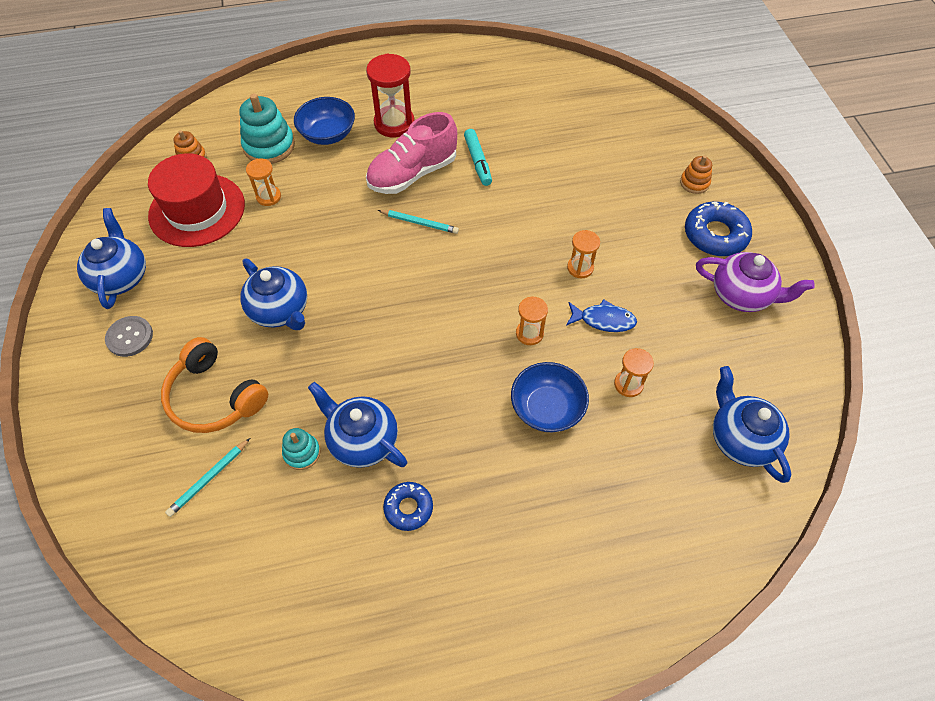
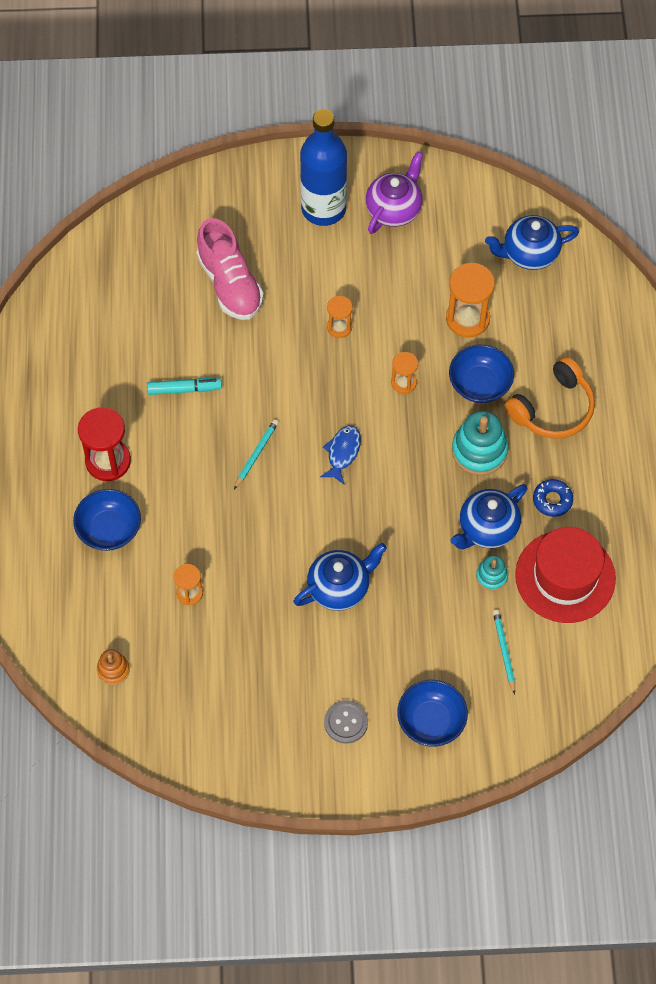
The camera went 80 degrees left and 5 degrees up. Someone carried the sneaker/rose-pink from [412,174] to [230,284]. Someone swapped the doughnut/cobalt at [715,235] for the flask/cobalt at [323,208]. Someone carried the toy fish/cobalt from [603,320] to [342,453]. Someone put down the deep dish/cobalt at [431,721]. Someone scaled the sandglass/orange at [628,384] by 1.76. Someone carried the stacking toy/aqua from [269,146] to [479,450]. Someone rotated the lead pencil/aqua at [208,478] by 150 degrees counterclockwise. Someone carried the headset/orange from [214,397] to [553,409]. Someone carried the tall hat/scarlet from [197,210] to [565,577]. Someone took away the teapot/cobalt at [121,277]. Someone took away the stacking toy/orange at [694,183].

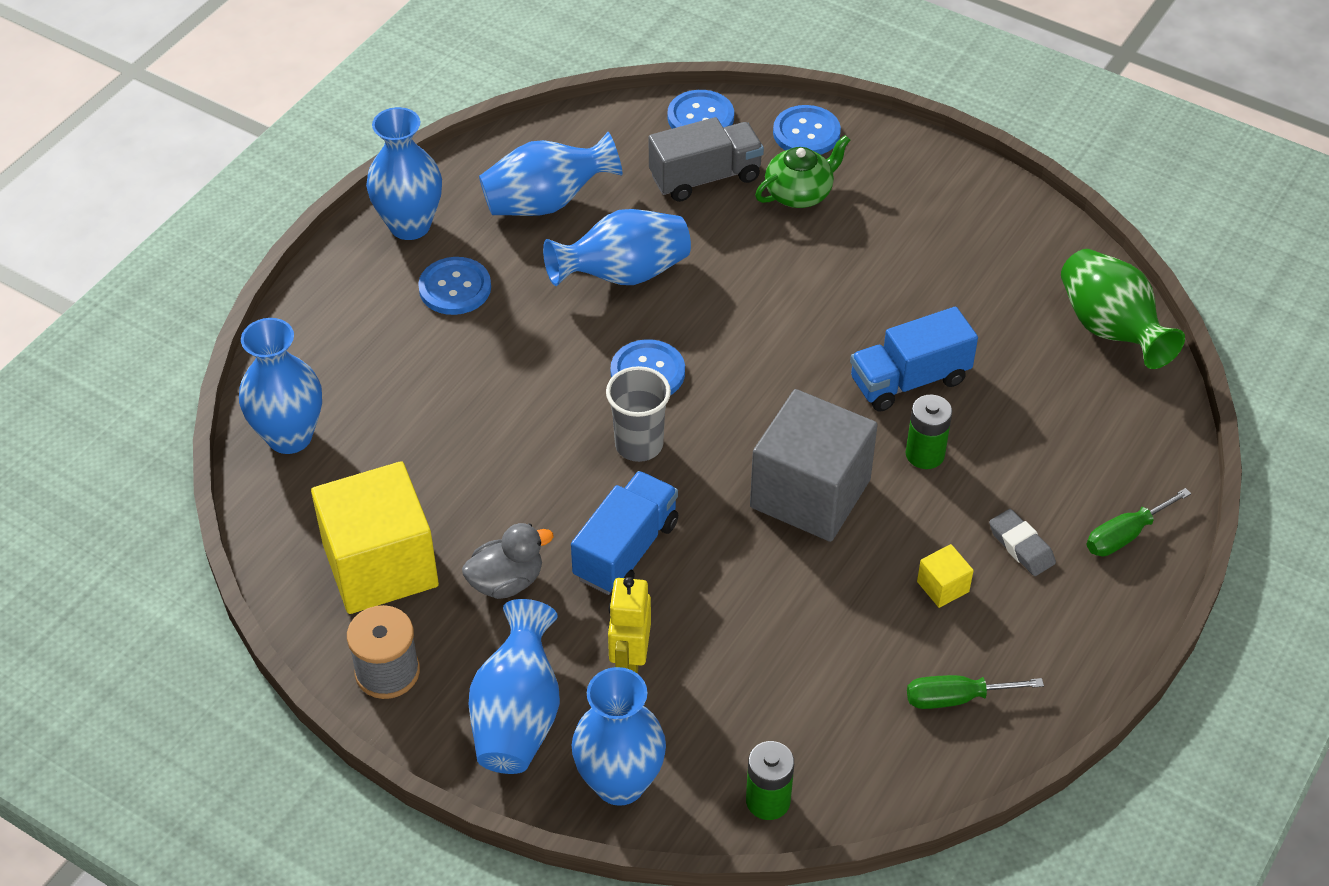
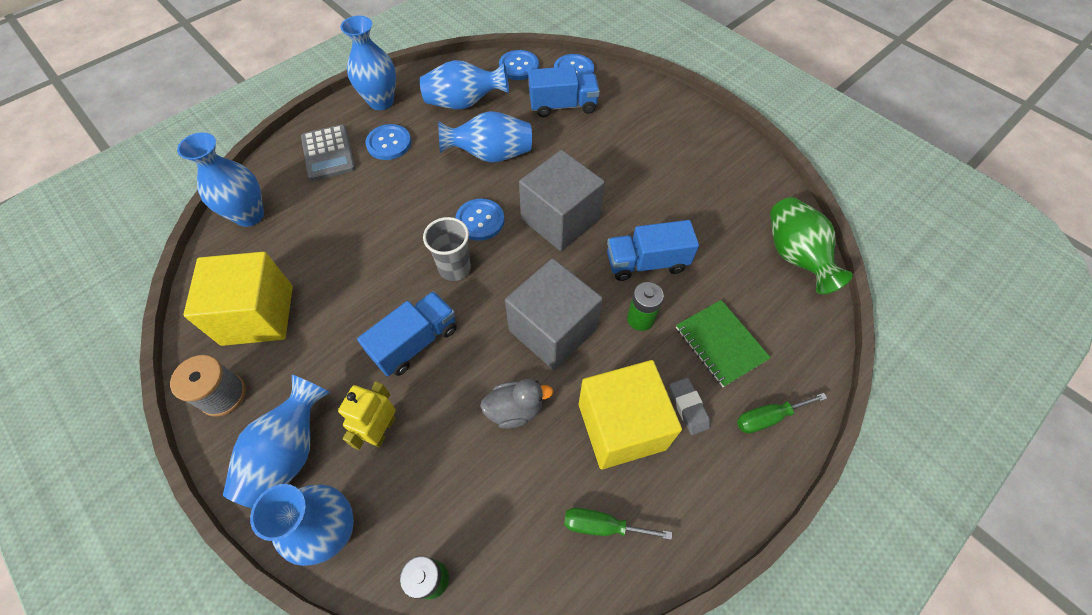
The camera went 15 degrees right and 10 degrees up. Someone put down the calculator/grey at [328,153]. Someone carried the rubber duck/grey from [506,581] to [515,410]. Someone carried the sewing button/cobalt from [806,133] to [519,66]. Someone put down the cube/grey at [560,219]. Someone repainted the lorry/grey at [705,177], which became the lorry/cobalt at [563,106]. Someone scaled the cube/golden at [942,586] by 2.49. Someone put down the exercise book/green at [720,344]. Someone took away the teapot/green at [799,193].

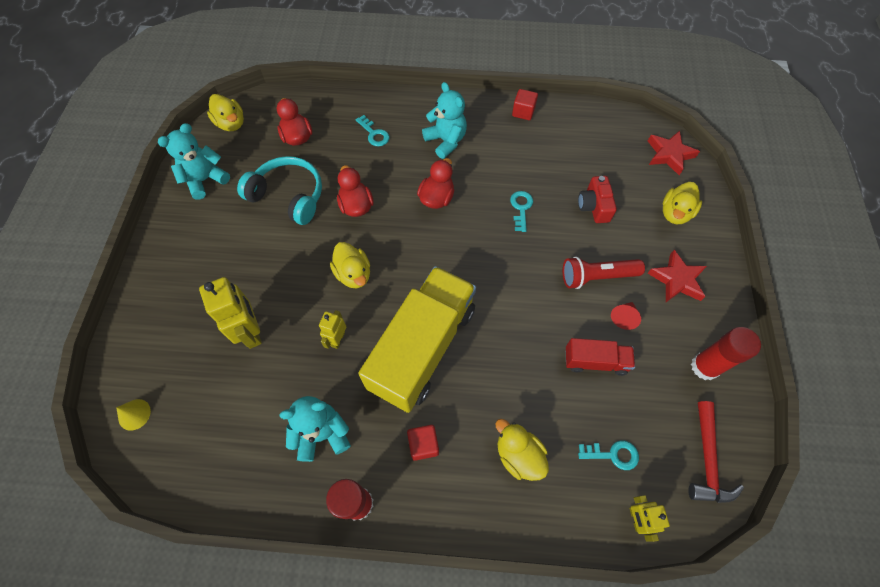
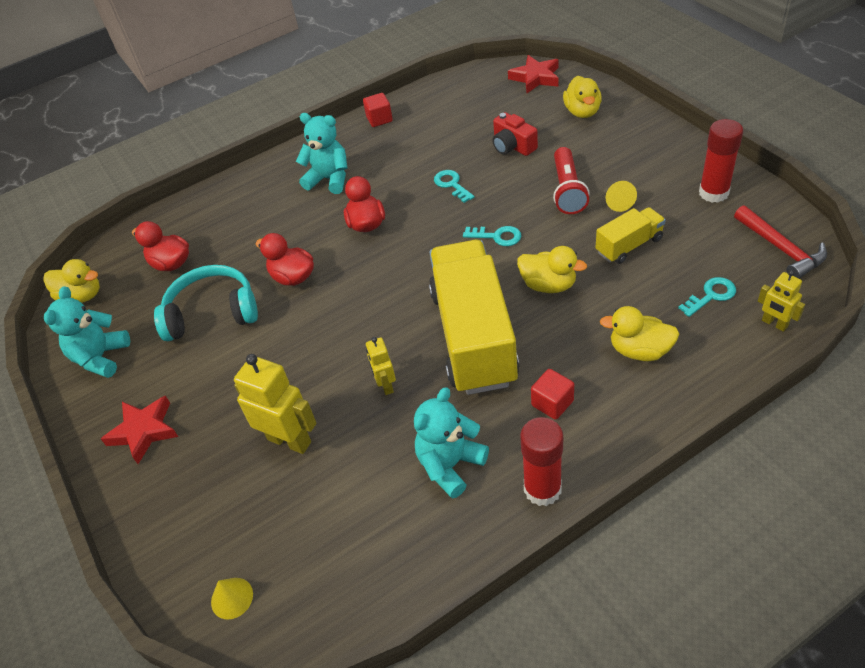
The camera went 30 degrees left and 15 degrees down. Someone carried the star/scarlet from [677,280] to [144,431]. Someone carried the door key/aqua from [374,134] to [497,236]. Someone carried the rubber duck/golden from [353,274] to [548,285]. Someone rotated the pocket torch/scarlet at [597,277] by 45 degrees counterclockwise. Someone repainted the lorry/scarlet at [595,361], which became the lorry/golden at [629,245]. Someone repainted the solid cone/scarlet at [624,317], which became the solid cone/golden at [618,202].

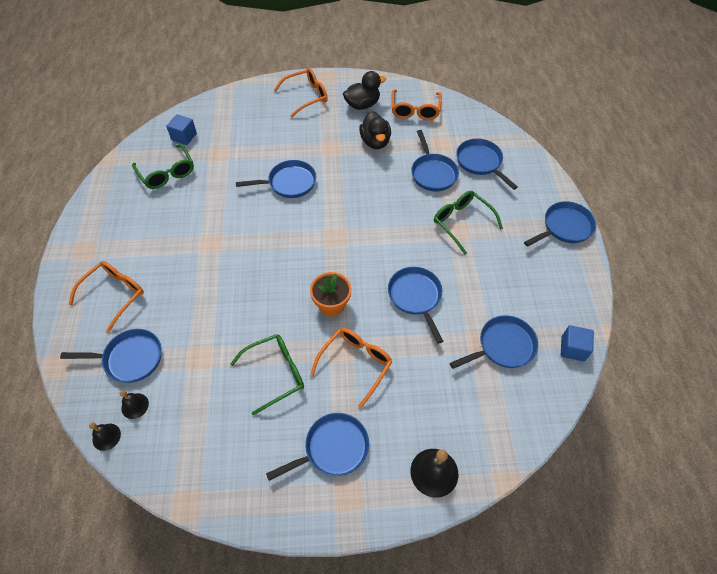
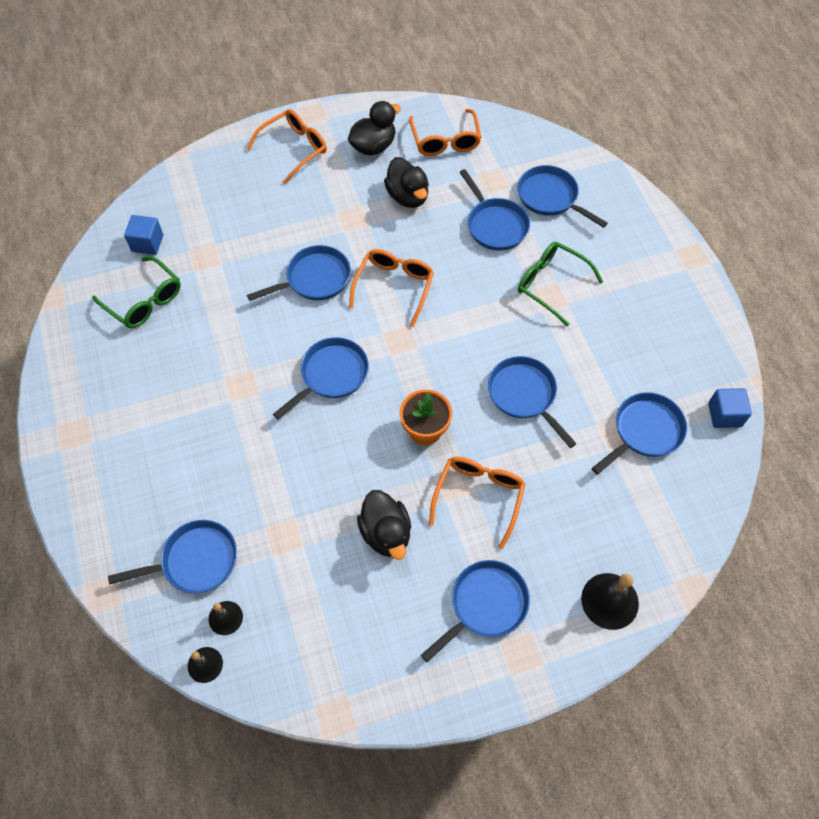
The camera went 15 degrees left and 5 degrees up. Someone carried the skillet/cobalt from [564,227] to [331,375]. Someone carried the spectacles/orange from [114,294] to [394,287]. Someone swapped the spectacles/green at [275,373] for the rubber duck/jet-black at [386,533].

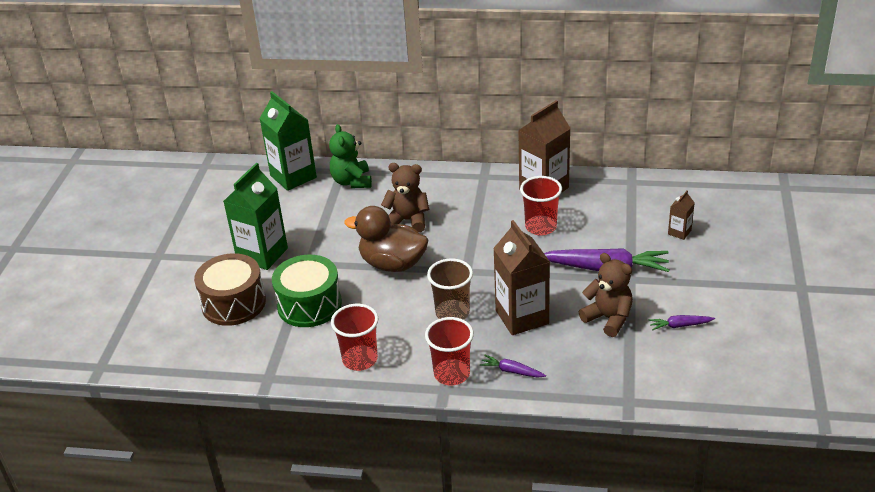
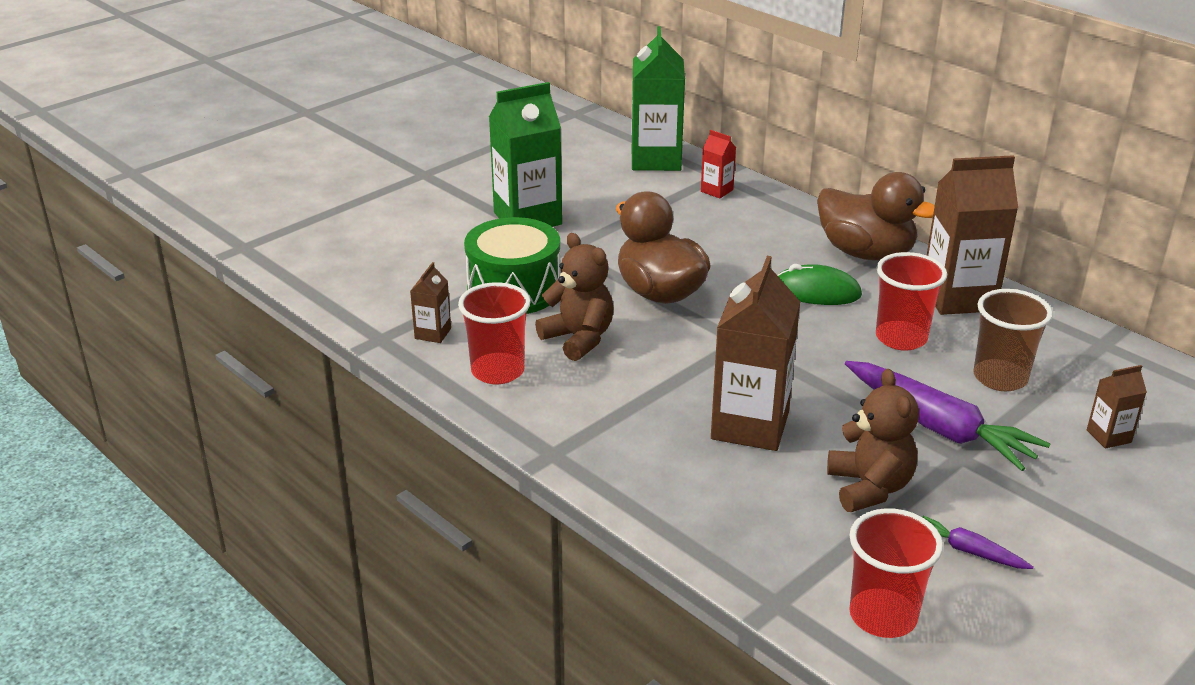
The camera went 35 degrees right and 5 degrees down. Someone put down the carton/dark brown at [433,333]. Someone carried the stuffed bear/dark brown from [408,220] to [578,339]. Someone swapped the stuffed bear/green at [352,181] for the carton/scarlet at [716,191]. Someone put down the PC mouse/green at [816,292]. Someone put down the rubber duck/dark brown at [866,253]. Someone carried the beaker/scarlet from [452,374] to [883,616]. Someone carried the beaker/dark brown from [452,313] to [1000,378]. Someone took away the drum/dark brown at [233,303]. Someone took away the root vegetable/violet at [512,371].

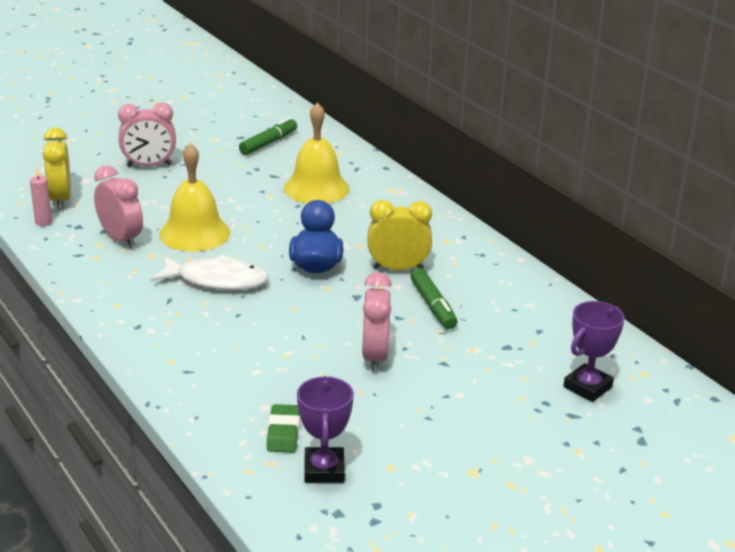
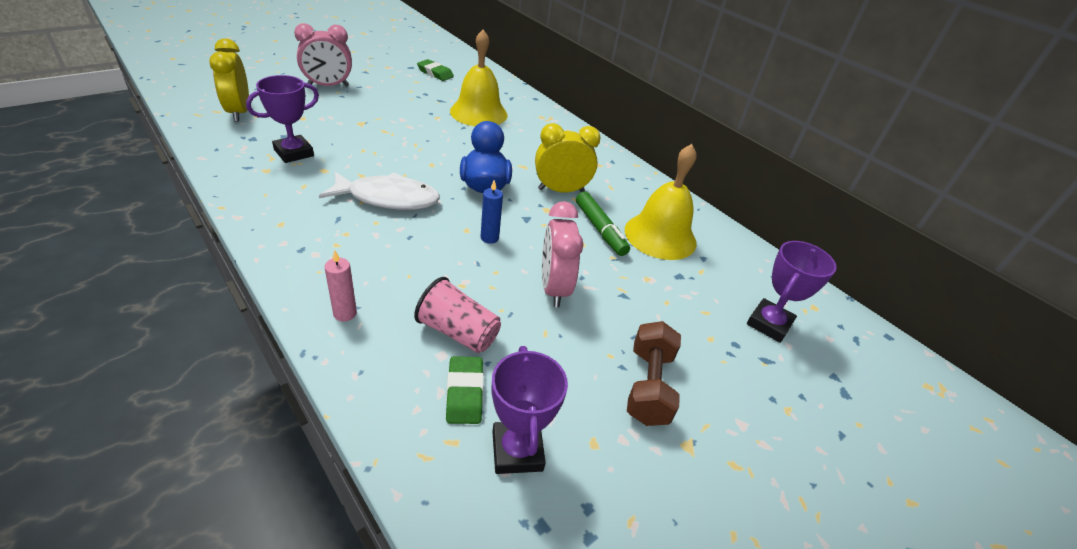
The camera went 10 degrees left and 10 degrees up. Someone swapped the bedside clock/rose-pink at [121,239] for the trophy/violet at [294,153]. Someone carried the pillar candle/rose-pink from [43,222] to [345,313]. Someone put down the beaker/rose-pink at [458,332]. Someone swapped the felt pen/green at [268,143] for the eraser/green at [435,73]. Someone put down the pillar candle/cobalt at [489,238]. Someone carried the school bell/golden from [194,233] to [660,236]. Someone put down the free weight/dark brown at [648,386].

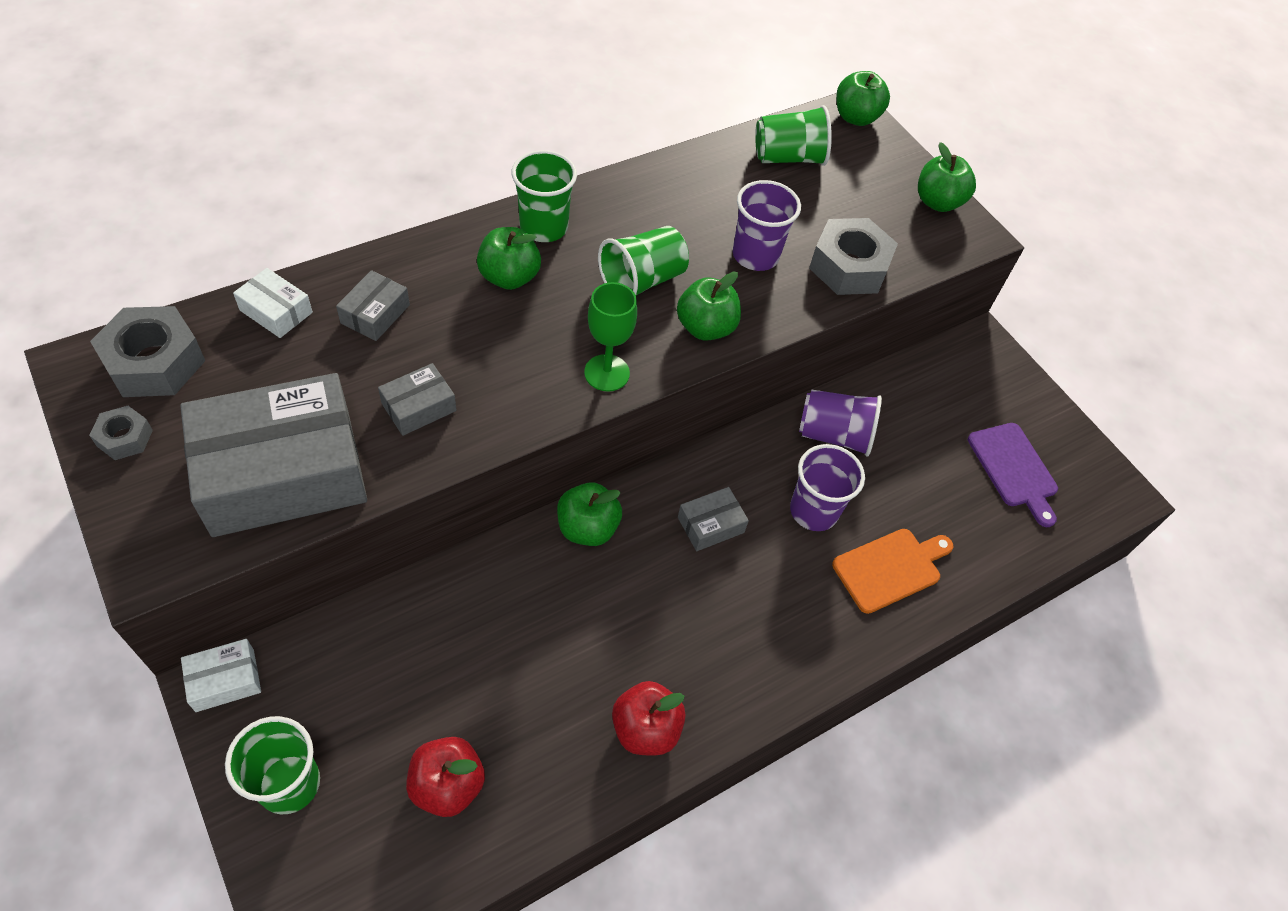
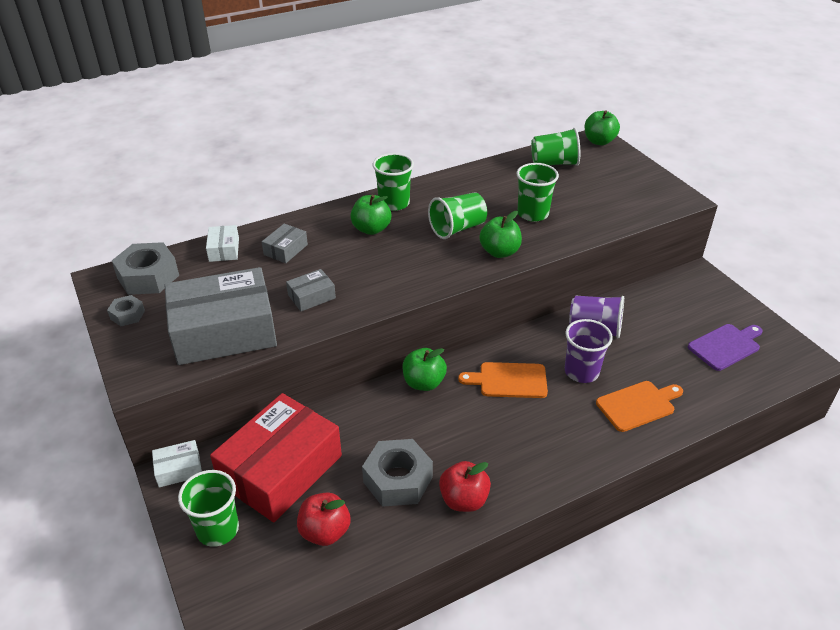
The camera went 10 degrees right and 15 degrees down. Someone rotated the parcel/white at [276,311] by 45 degrees clockwise. Someone put down the parcel/scarlet at [280,469]. Someone carried the nut/grey from [849,267] to [398,480]. Someone swapped the parcel/grey at [710,525] for the cutting board/orange at [509,380]. Someone repainted the beaker/violet at [755,255], which became the beaker/green at [533,214]. Someone rotated the cutting board/violet at [1014,469] by 105 degrees counterclockwise. Someone took away the wine glass/green at [607,373]. Someone took away the toy apple/green at [937,202].

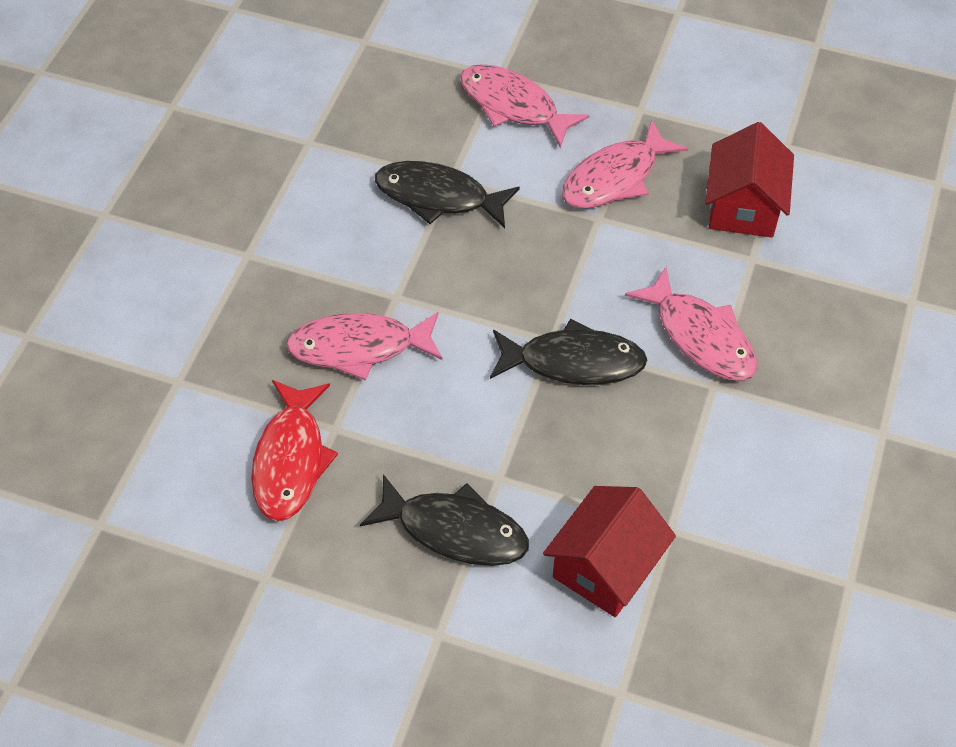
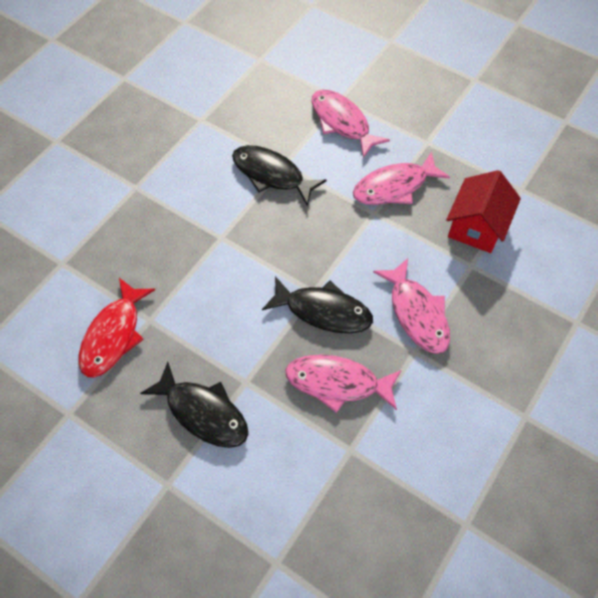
The camera went 15 degrees right and 5 degrees up. Someone carried the toy fish/rose-pink from [359,347] to [337,383]. Someone took away the cottage/scarlet at [605,567].

